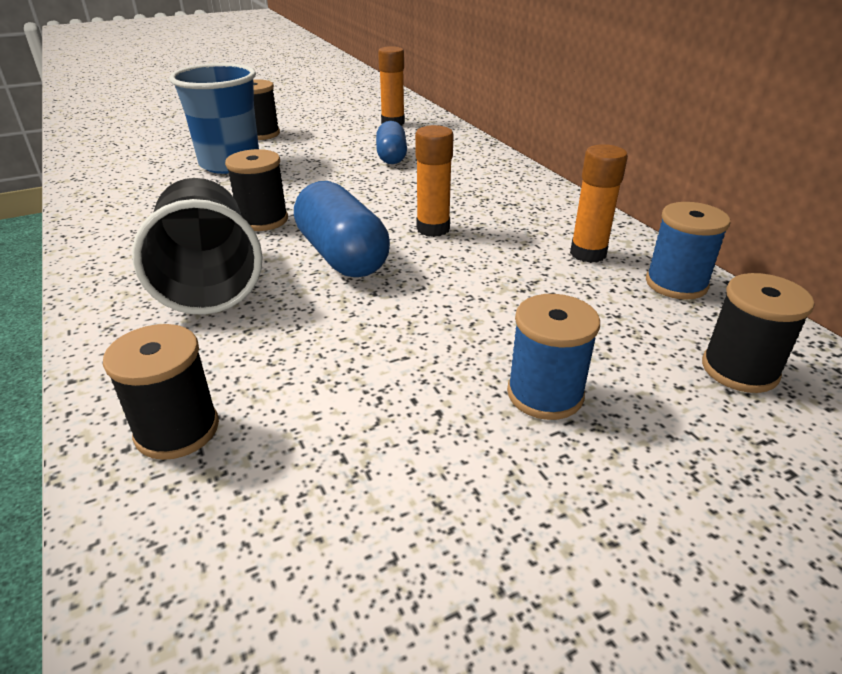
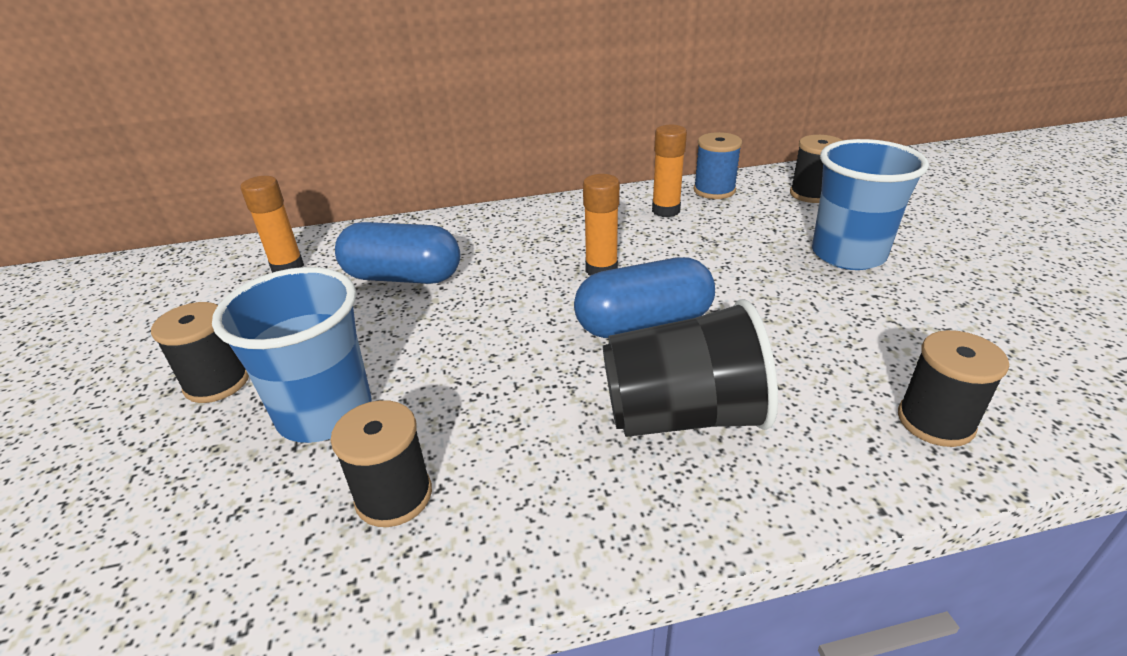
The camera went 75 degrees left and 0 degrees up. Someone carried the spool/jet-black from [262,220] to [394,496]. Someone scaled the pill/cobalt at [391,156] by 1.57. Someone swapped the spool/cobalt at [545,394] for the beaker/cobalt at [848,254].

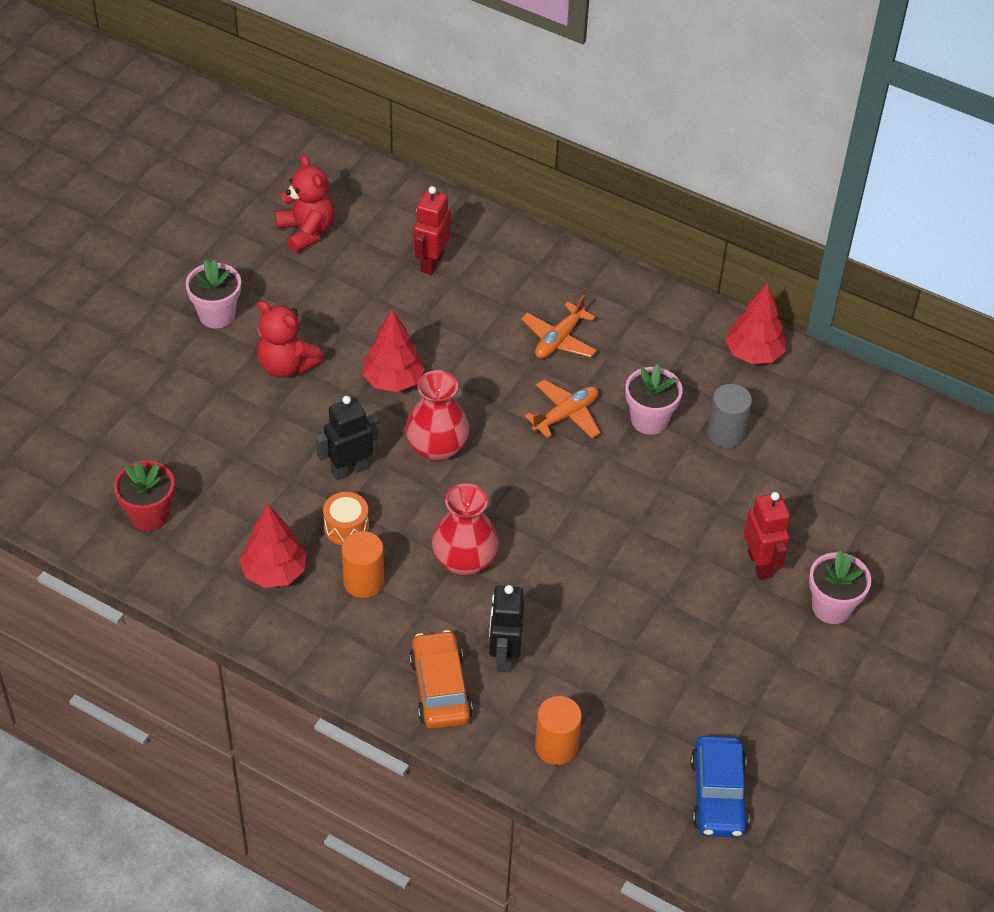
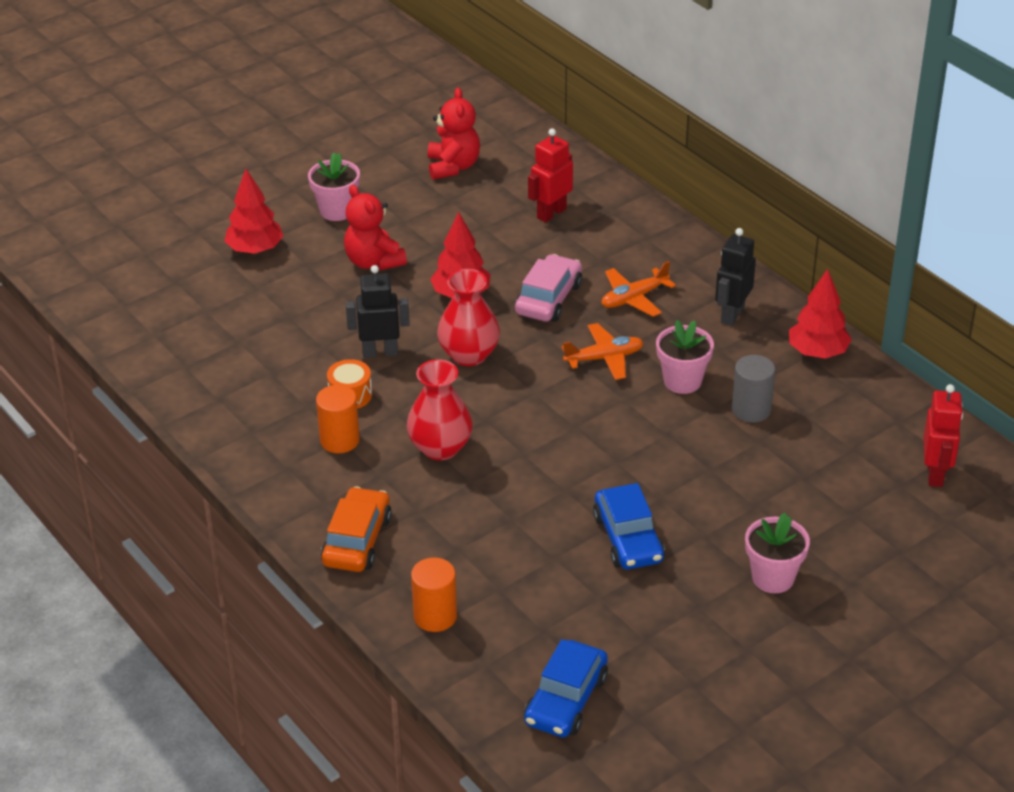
The camera went 25 degrees right and 10 degrees down. Someone carried the toy tree/scarlet from [274,572] to [255,250]. Someone put down the automobile/rose-pink at [548,299]. Someone put down the automobile/cobalt at [628,538]. Someone carried the toy robot/jet-black from [504,656] to [732,315]. Someone carried the toy robot/scarlet from [760,564] to [935,474]. Someone took away the plant pot/scarlet at [149,515].

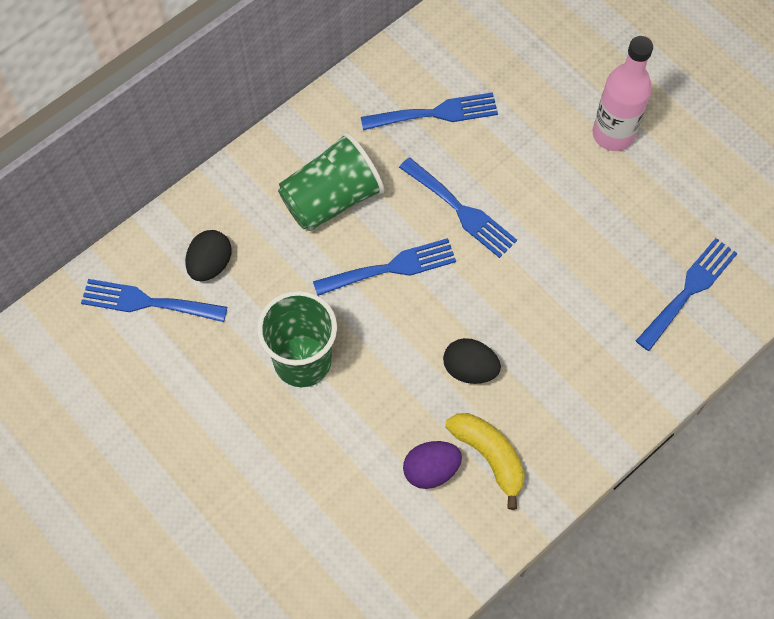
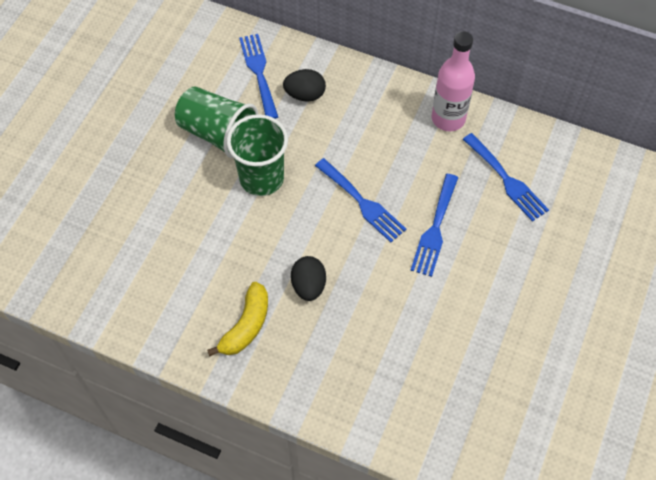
The camera went 65 degrees right and 5 degrees down. Someone carried the beaker/green from [331,199] to [218,133]. Someone carried the flask/rose-pink from [613,134] to [448,119]. Someone took away the egg/violet at [431,470]. Someone took away the dinner fork/cobalt at [689,290].

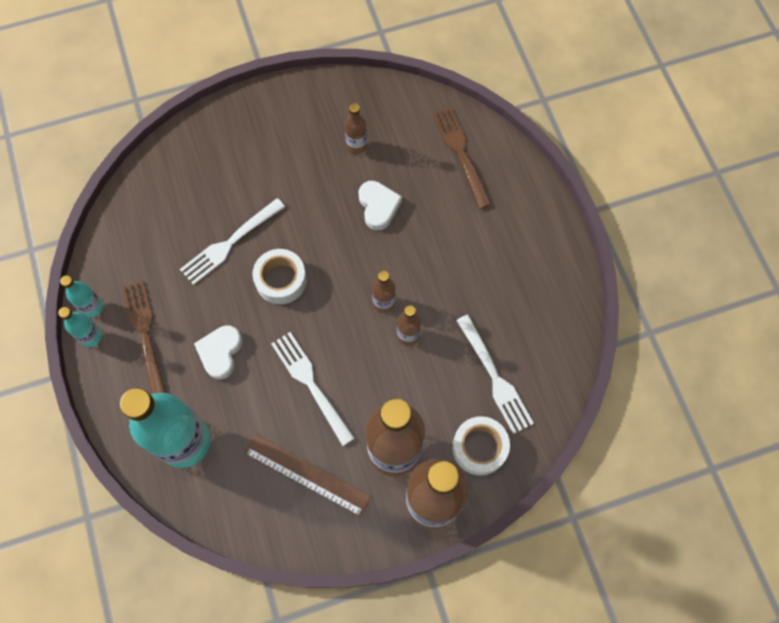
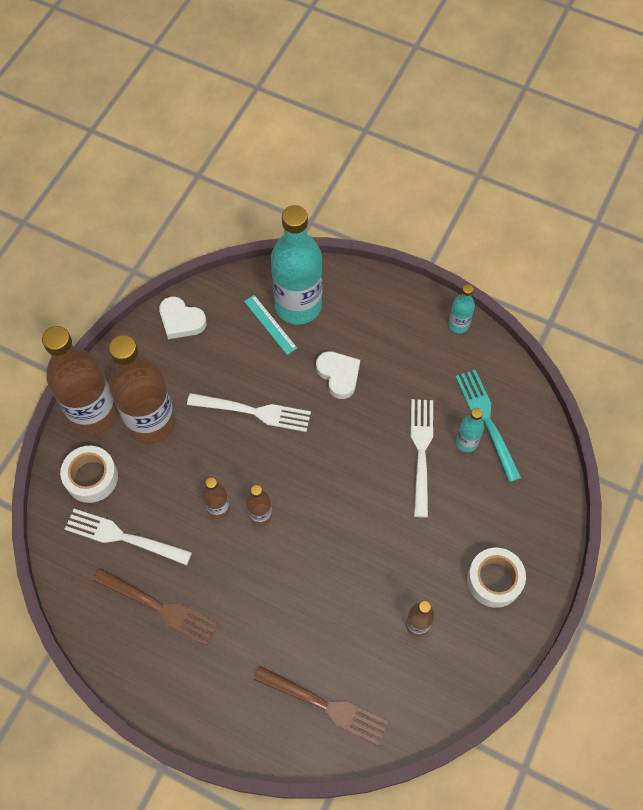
The camera went 135 degrees right and 5 degrees down. Someone carried the dinner fork/dark brown from [145,335] to [159,607]. Someone carried the love heart/white from [378,206] to [181,321]. Someone put down the measuring stick/aqua at [270,324]. Someone put down the dinner fork/aqua at [487,421]. Someone carried the flask/aqua from [91,336] to [466,442]. Someone carried the tape/white from [281,280] to [494,580]. Someone took away the measuring stick/dark brown at [307,474].

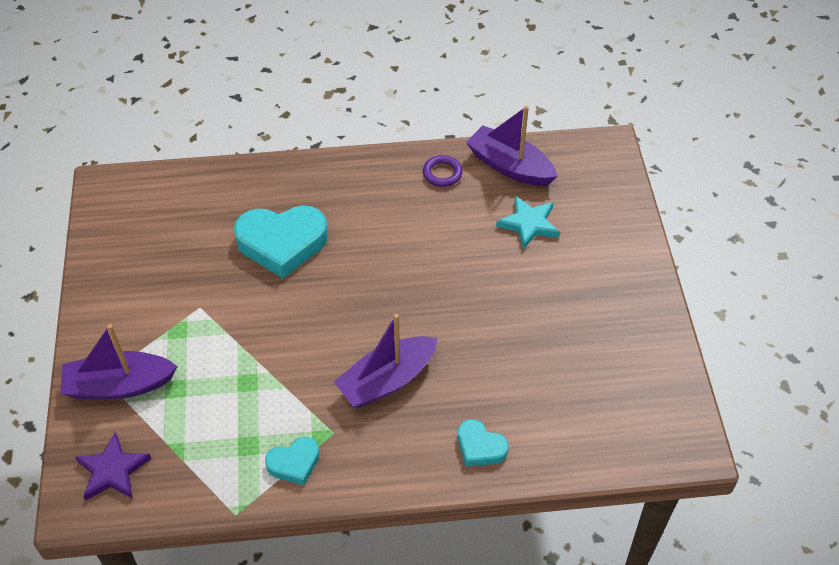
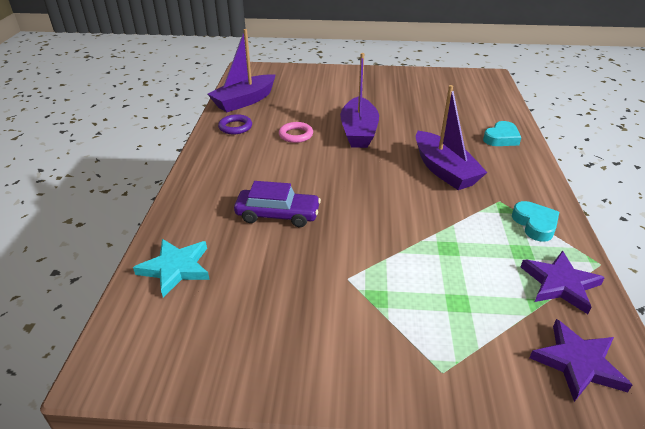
The camera went 80 degrees left and 15 degrees down. Someone carried the star/aqua from [529,224] to [176,268]. Someone swapped the love heart/aqua at [282,243] for the automobile/violet at [278,215]. Someone put down the torus/rose-pink at [296,135]. Someone carried the toy boat/violet from [119,385] to [358,132]. Someone put down the star/violet at [560,284].

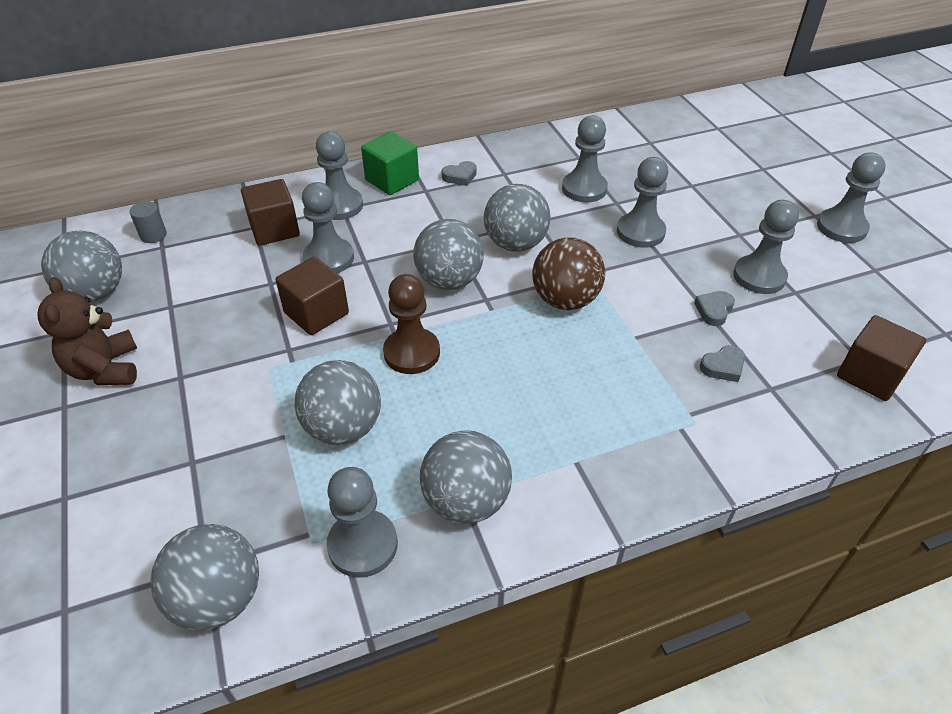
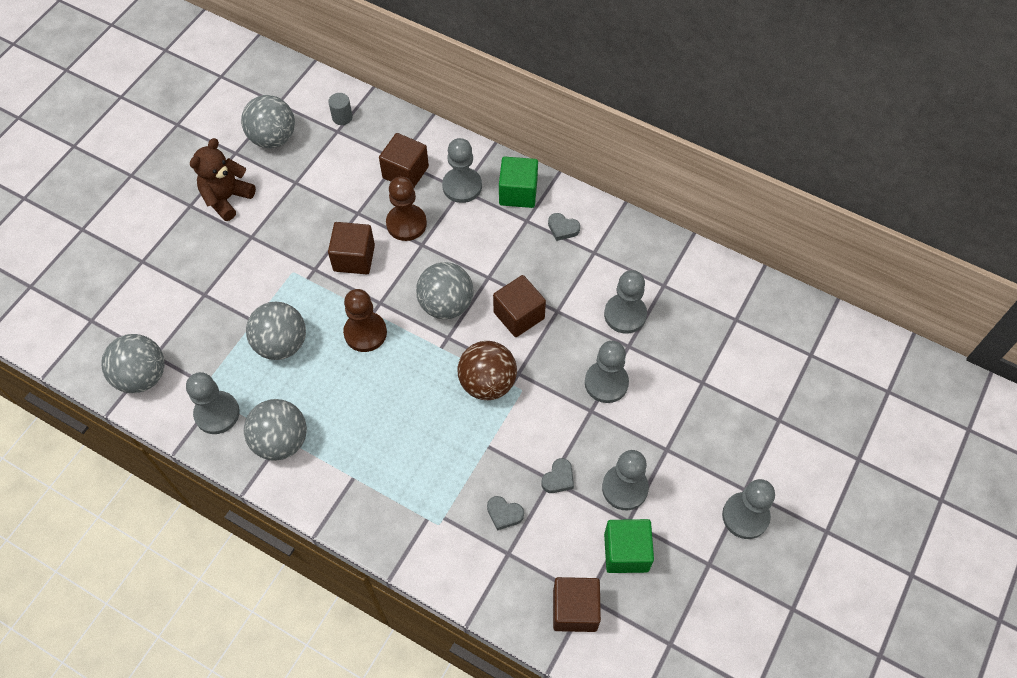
The camera went 50 degrees right and 15 degrees up. Someone repainted the game pawn/grey at [329,258], which became the game pawn/dark brown at [406,224]. Someone swapped the sphere/grey at [515,244] for the cube/dark brown at [519,315]. Someone rotated the love heart/grey at [714,310] by 135 degrees clockwise. Someone put down the cube/green at [626,552].

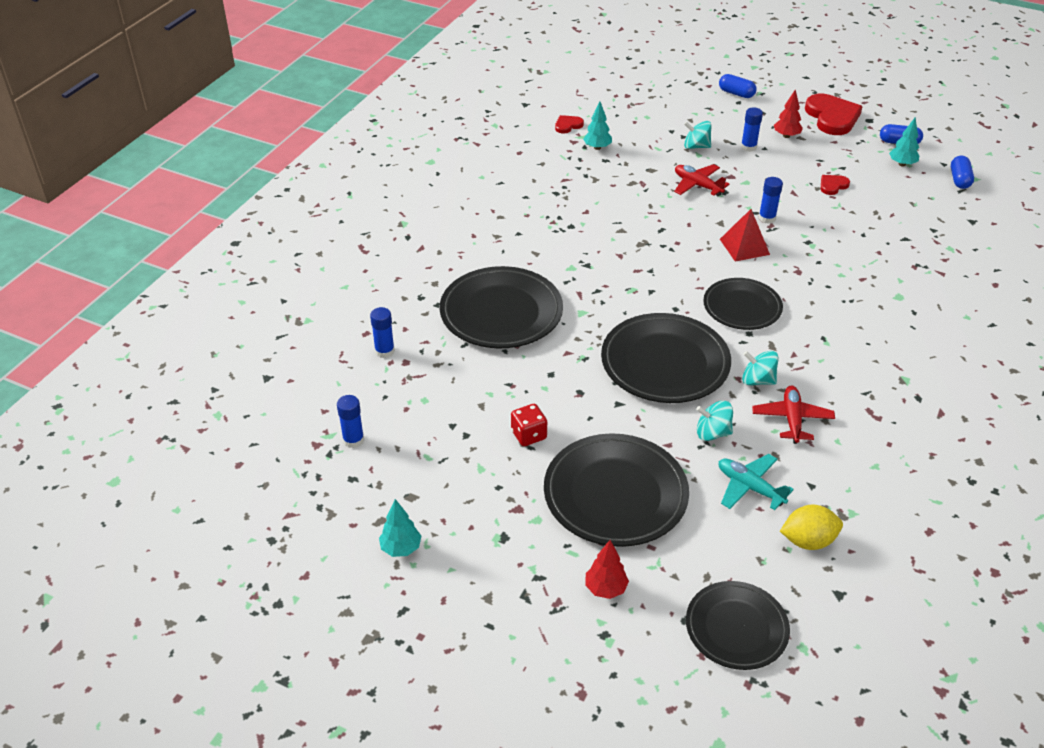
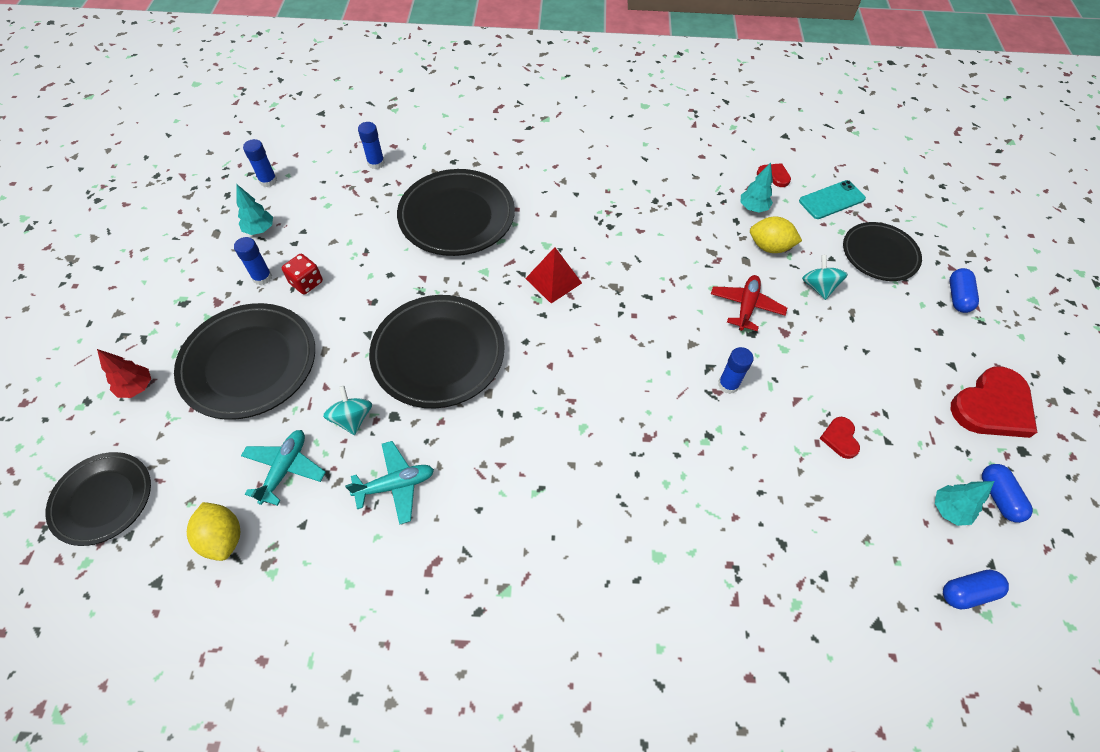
The camera went 65 degrees right and 15 degrees up. Someone carried the glue stick/cobalt from [748,147] to [262,277]. Someone carried the toy tree/aqua from [401,548] to [260,230]. Someone repainted the aeroplane/scarlet at [792,419], which became the aeroplane/aqua at [395,485]. Someone carried the solid pyramid/scarlet from [744,246] to [553,280]. Someone put down the citrus fruit/golden at [769,247]. Someone put down the mobile phone/aqua at [832,200]. Someone rotated the love heart/scarlet at [833,186] by 120 degrees counterclockwise. Someone carried the dinner plate/jet-black from [742,307] to [879,254]. Someone took away the whirligig/aqua at [757,380]. Someone took away the toy tree/scarlet at [786,136].

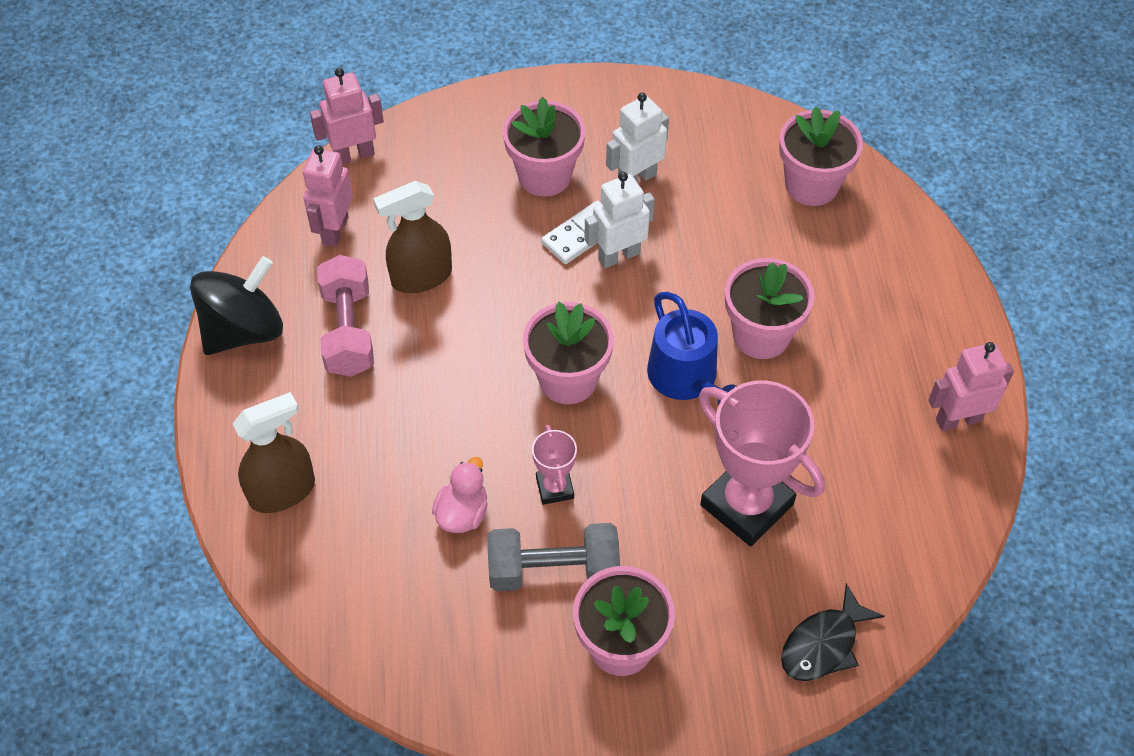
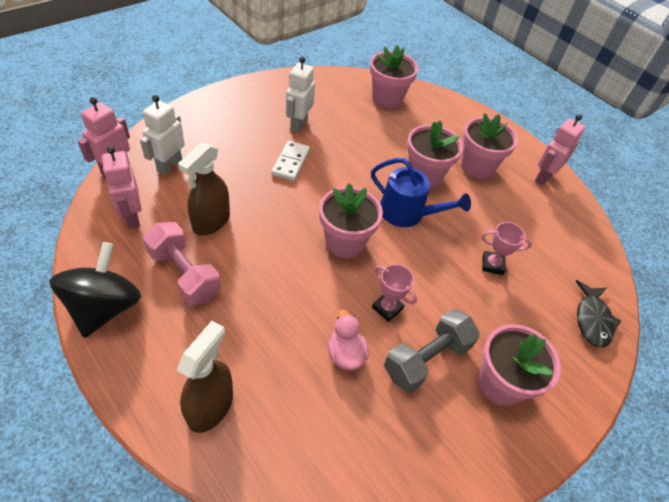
The camera went 40 degrees left and 5 degrees down. Someone carried the toy robot/white from [618,255] to [169,165]. Someone carried the plant pot/rose-pink from [544,176] to [477,167]. Someone scaled the trophy/rose-pink at [746,505] by 0.49.

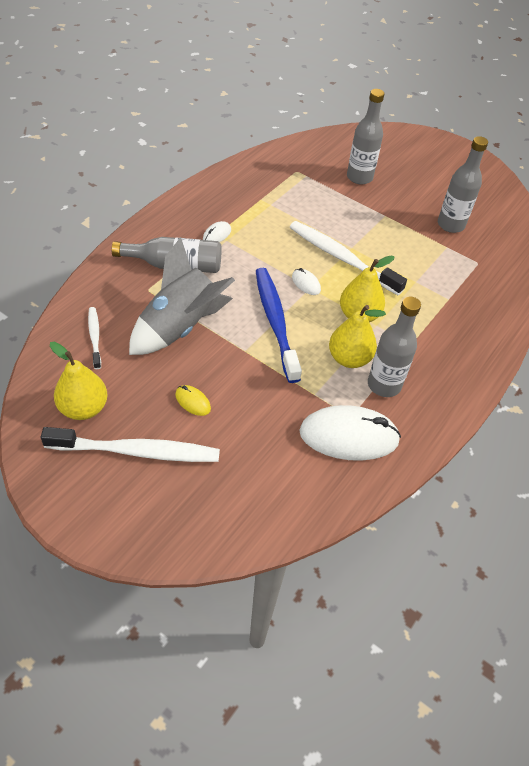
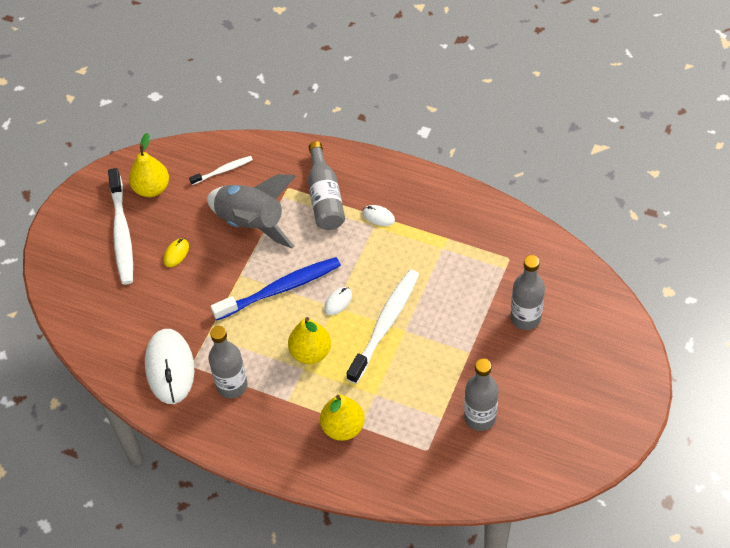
The camera went 85 degrees right and 5 degrees up. Someone carried the pear/golden from [349,358] to [343,427].

